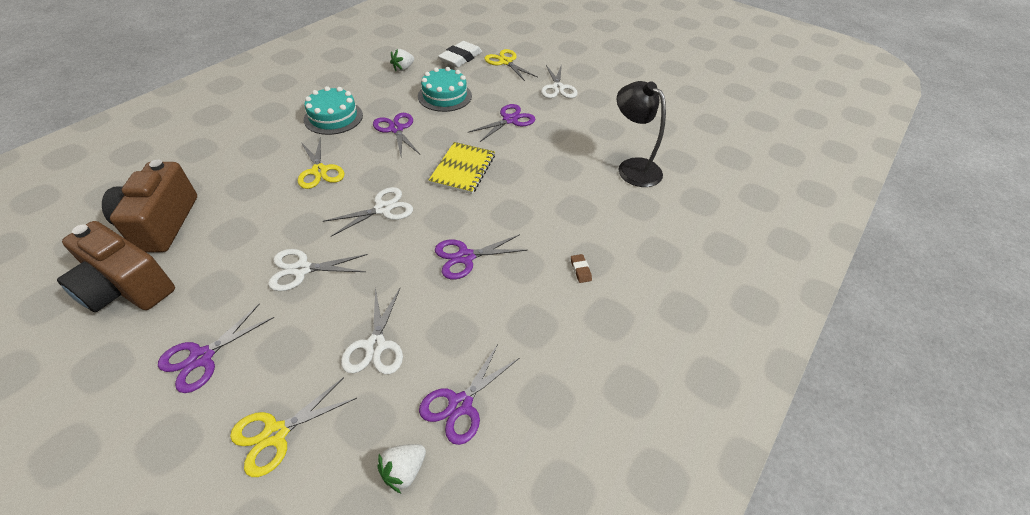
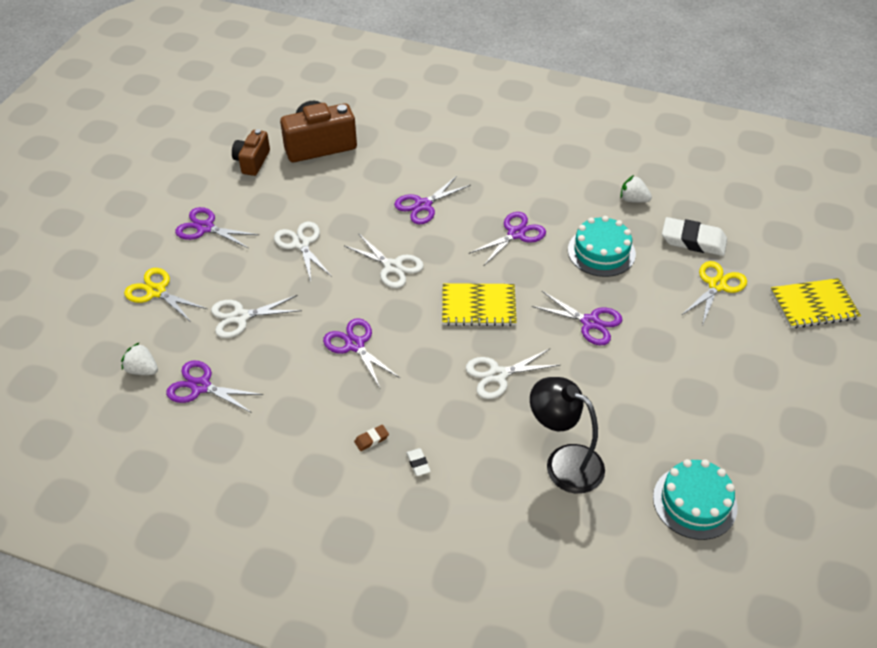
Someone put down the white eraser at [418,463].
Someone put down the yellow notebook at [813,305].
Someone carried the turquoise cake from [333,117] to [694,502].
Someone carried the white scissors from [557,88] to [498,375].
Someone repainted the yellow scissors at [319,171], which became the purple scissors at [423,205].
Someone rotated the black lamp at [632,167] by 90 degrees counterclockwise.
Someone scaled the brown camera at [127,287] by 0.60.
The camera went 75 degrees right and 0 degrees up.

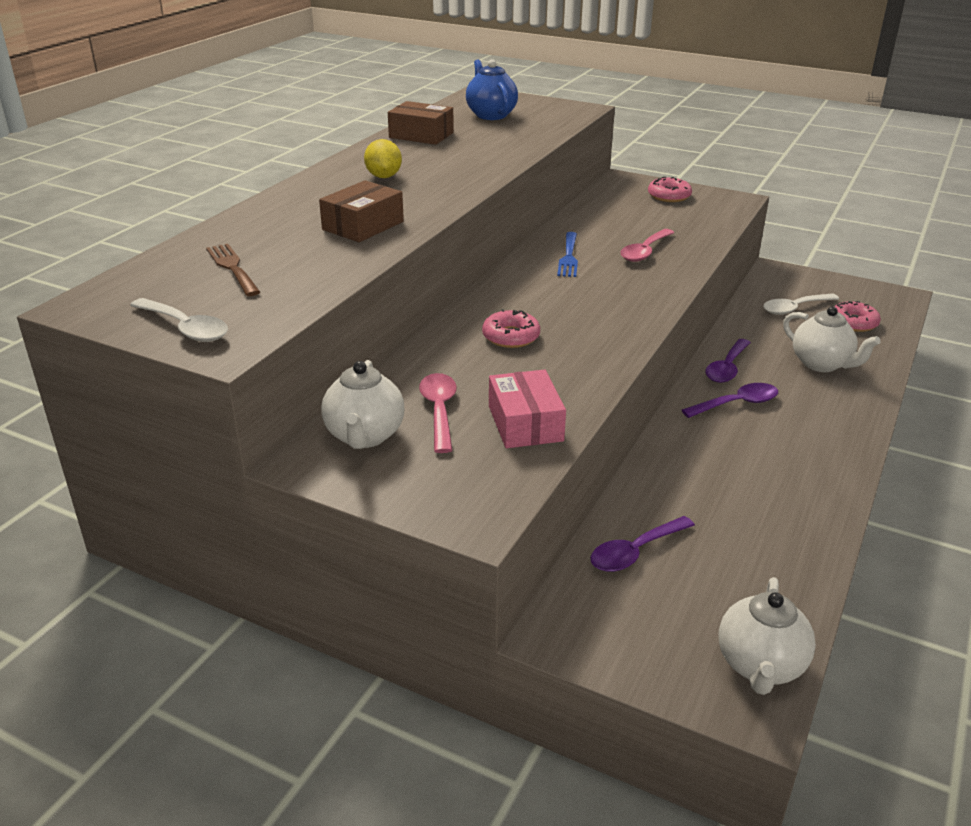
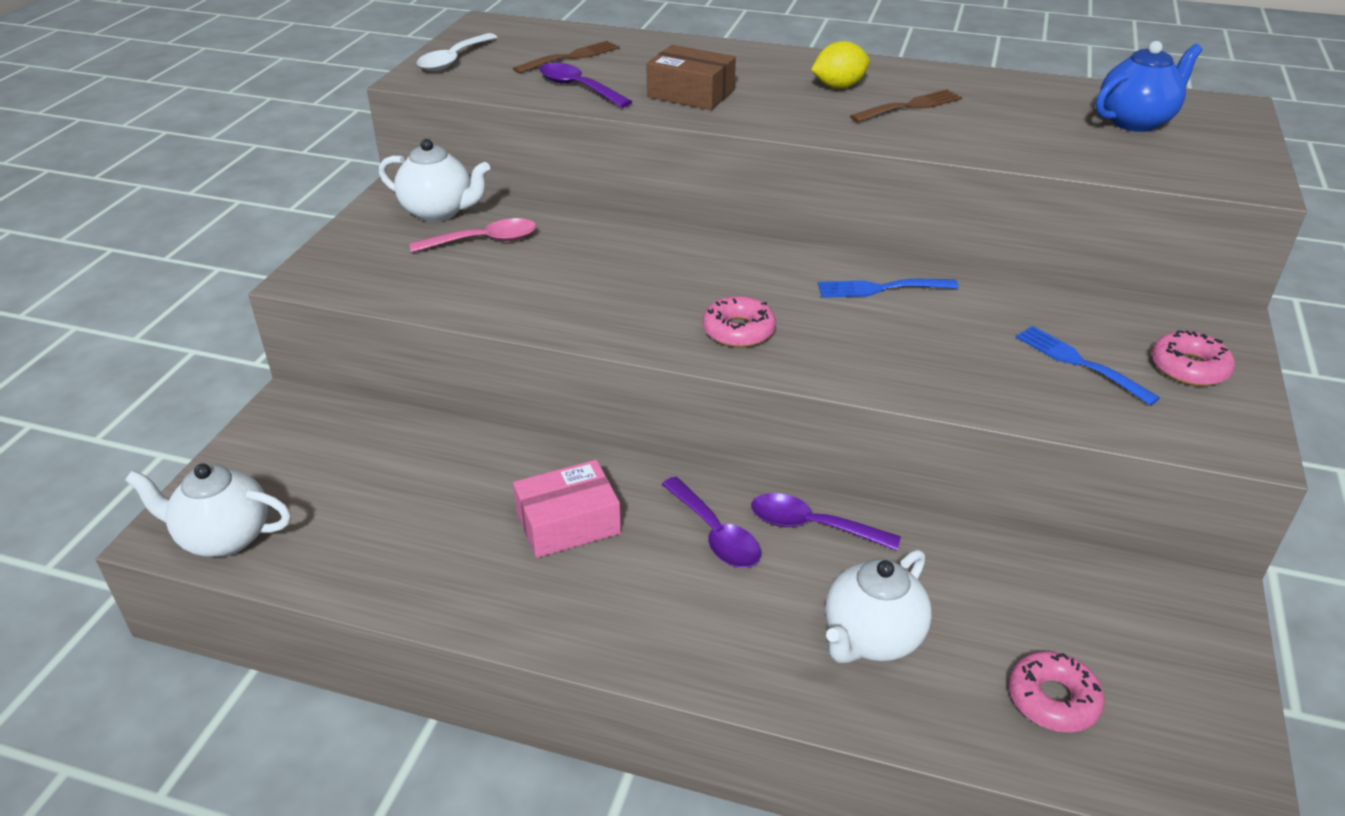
Someone took away the brown box at [421,135].
Someone took away the pink spoon at [645,252].
Someone took away the white spoon at [794,308].
Someone put down the brown fork at [910,106].
Someone put down the blue fork at [1079,362].
Someone carried the pink donut from [511,337] to [738,331].
Someone carried the pink box from [525,423] to [568,523].
Someone carried the purple spoon from [635,552] to [578,88].
Someone rotated the white teapot at [364,436] by 150 degrees counterclockwise.
The camera went 80 degrees right and 5 degrees up.

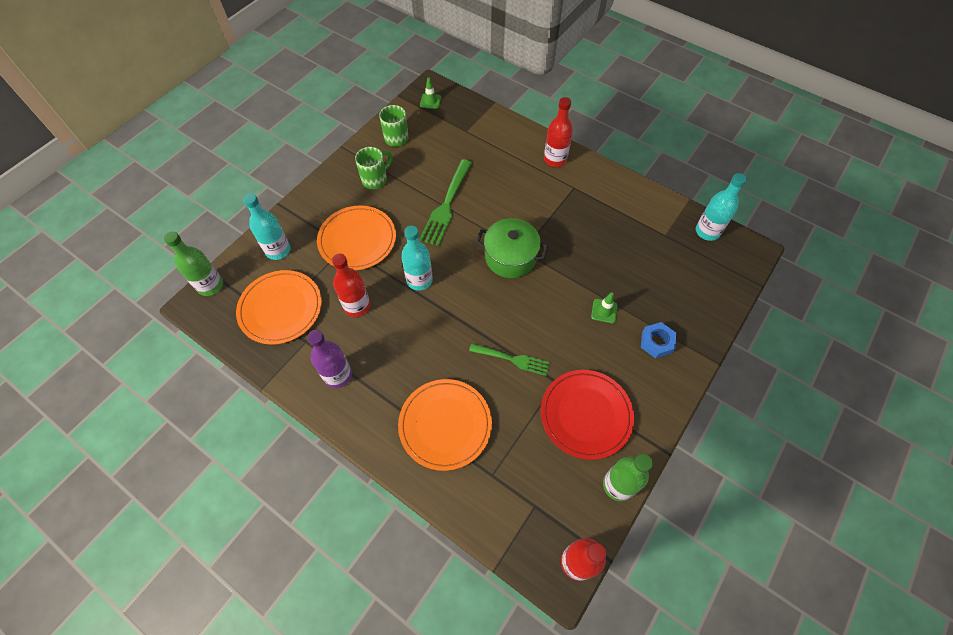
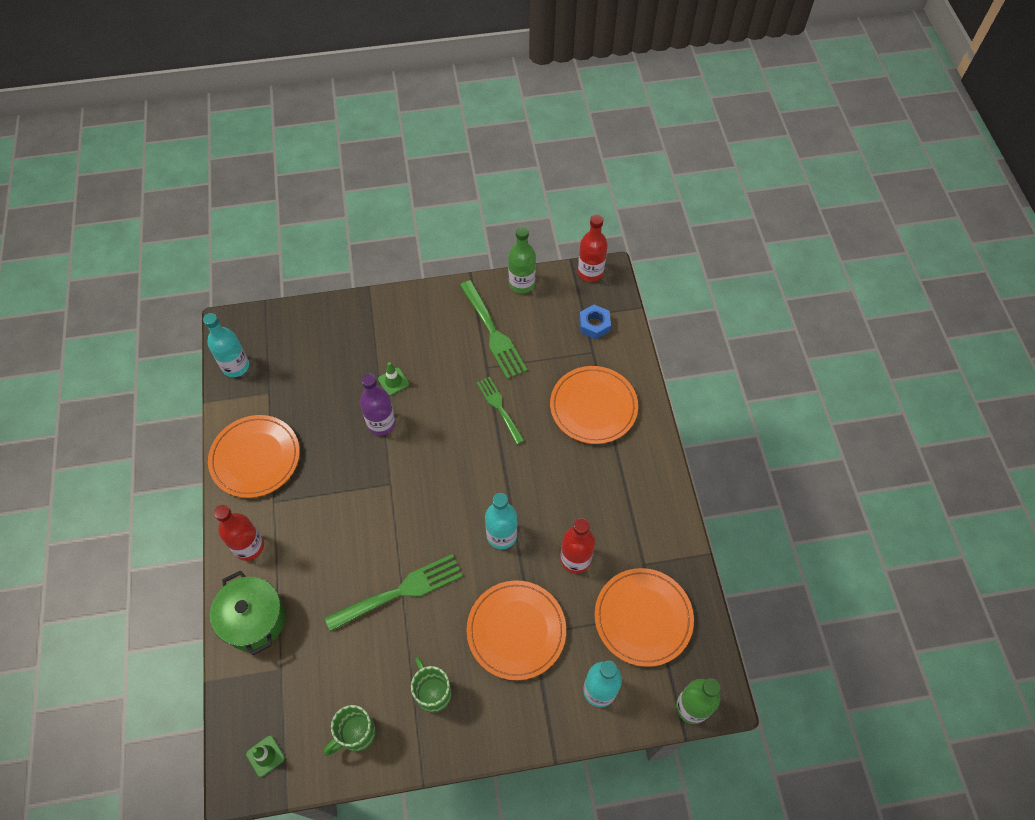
Someone put down the orange plate at [255,458].
Someone carried the purple bottle from [338,375] to [381,423].
Someone carried the green pot from [510,257] to [254,619].
Someone carried the blue nut from [656,342] to [594,325].
Someone swapped the red plate at [586,415] for the green fork at [493,332].
Someone rotated the green mug at [375,179] by 60 degrees clockwise.
The camera went 135 degrees left and 0 degrees up.

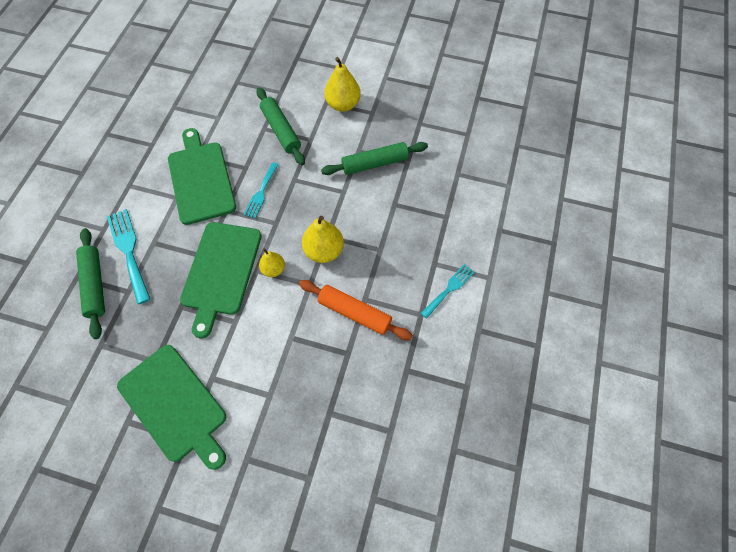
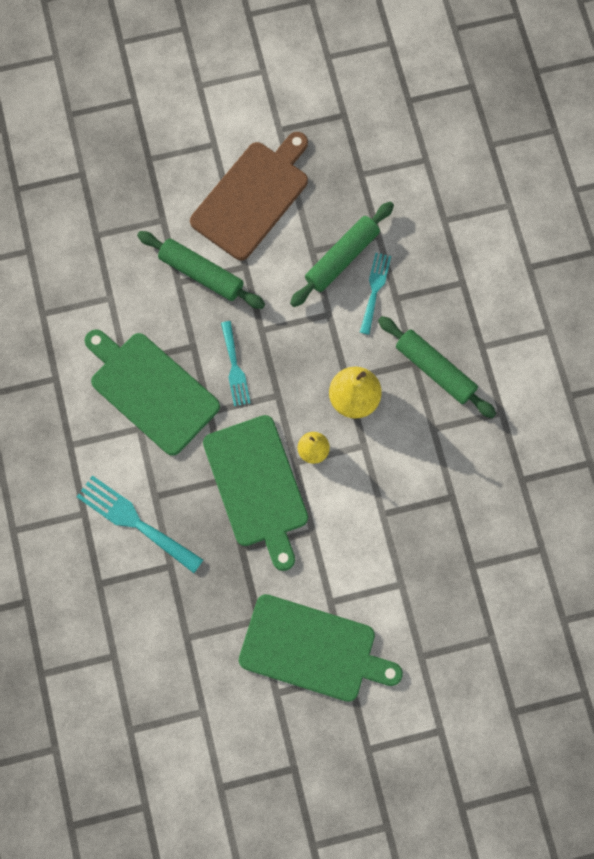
Someone took away the orange rolling pin at [354,312].
Someone carried the green rolling pin from [95,285] to [435,370].
Someone carried the turquoise fork from [449,289] to [375,289].
Someone swapped the yellow pear at [343,104] for the brown cutting board at [252,197].
The camera went 30 degrees left and 10 degrees up.

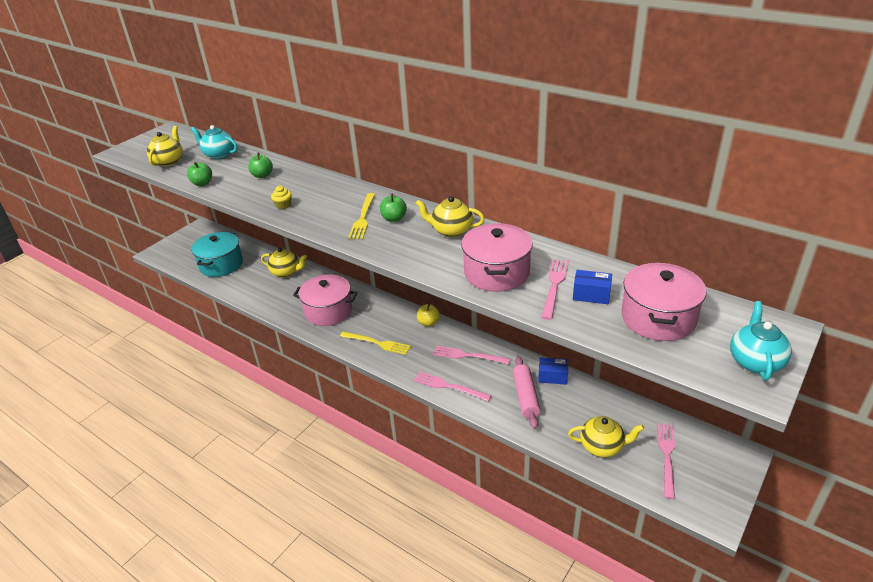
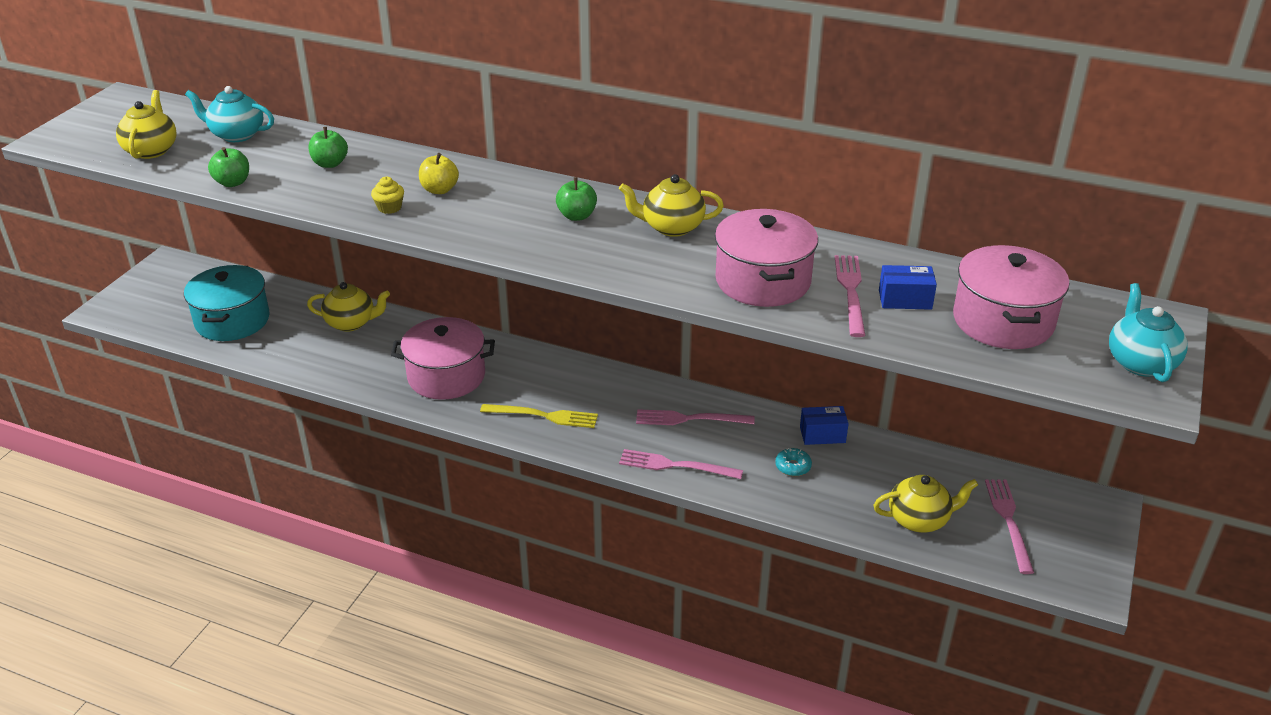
Someone took away the yellow fork at [363,218].
Someone carried the yellow apple from [428,323] to [439,190].
Someone swapped the pink rolling pin at [525,397] for the turquoise donut at [793,467].
The camera went 15 degrees left and 0 degrees up.

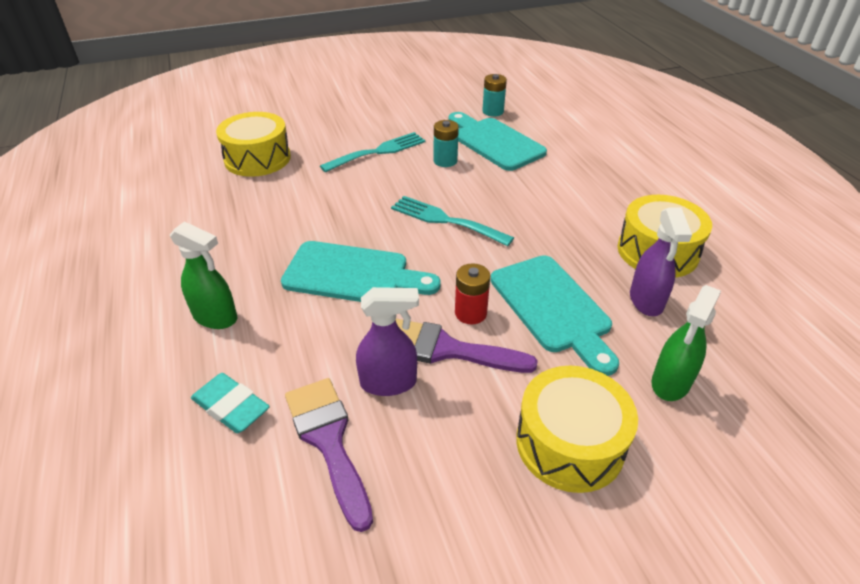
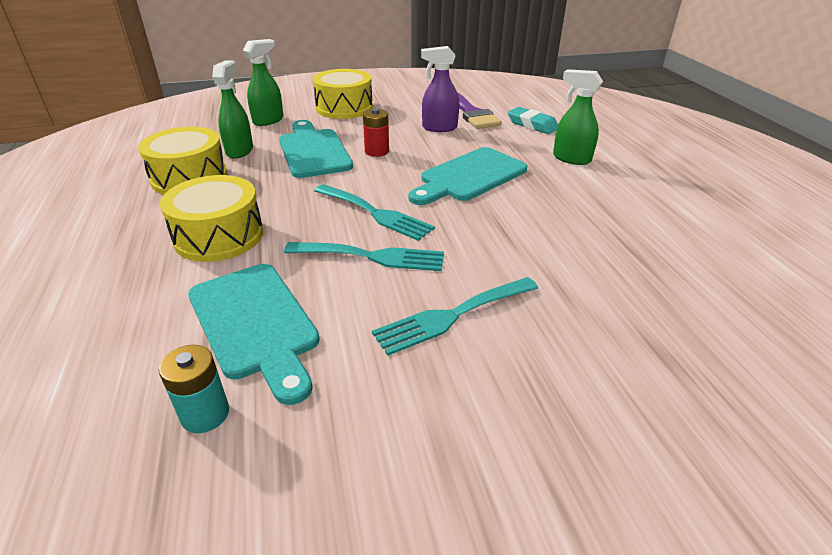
Someone took away the purple brush at [447,349].
Someone took away the turquoise battery at [445,161].
Someone put down the turquoise fork at [372,256].
Someone carried the yellow drum from [257,158] to [219,236].
Someone repainted the purple spray bottle at [646,301], which became the green spray bottle at [239,151].
Someone rotated the turquoise cutting board at [353,274] by 60 degrees counterclockwise.
The camera went 175 degrees left and 5 degrees down.

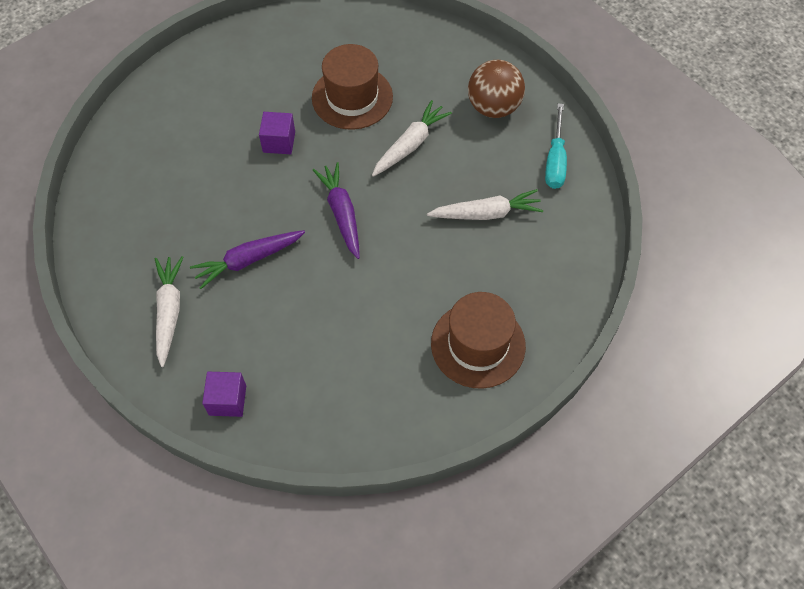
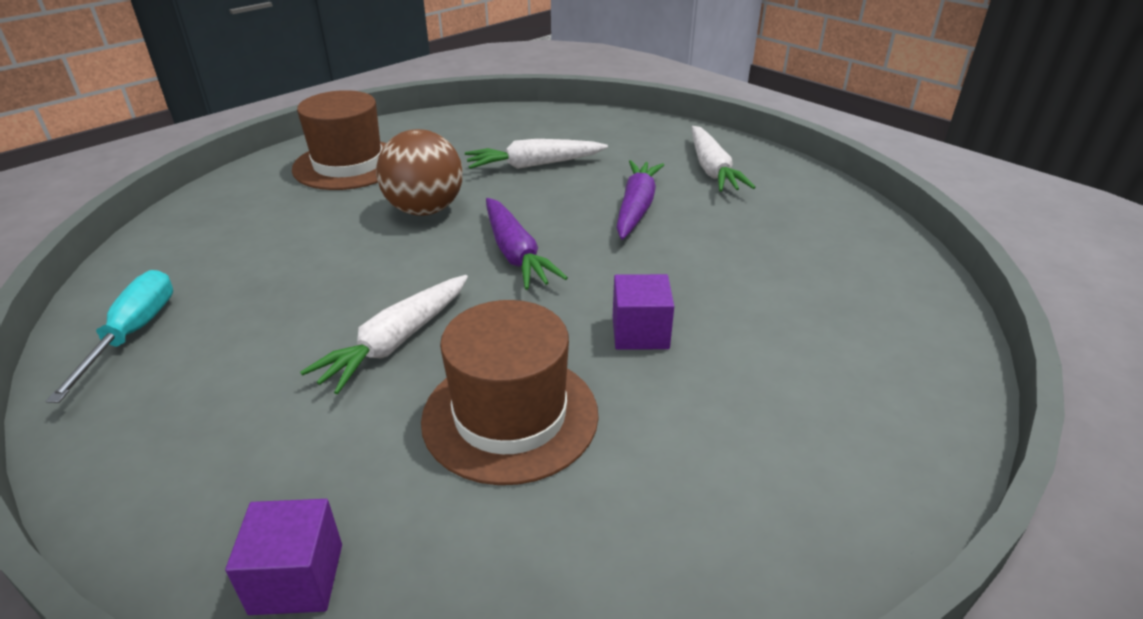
Someone carried the purple cube from [227,400] to [297,578].
Someone carried the white carrot from [486,213] to [534,165].
Someone carried the brown ball from [493,107] to [425,210].
Someone rotated the purple carrot at [248,260] by 45 degrees counterclockwise.
The camera went 175 degrees right and 25 degrees down.

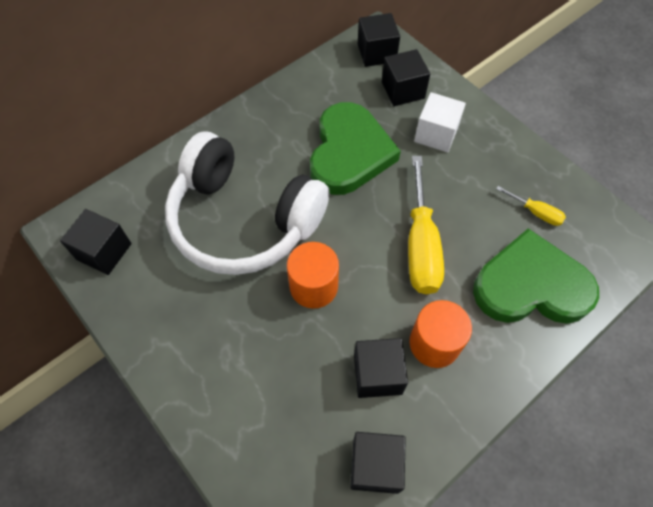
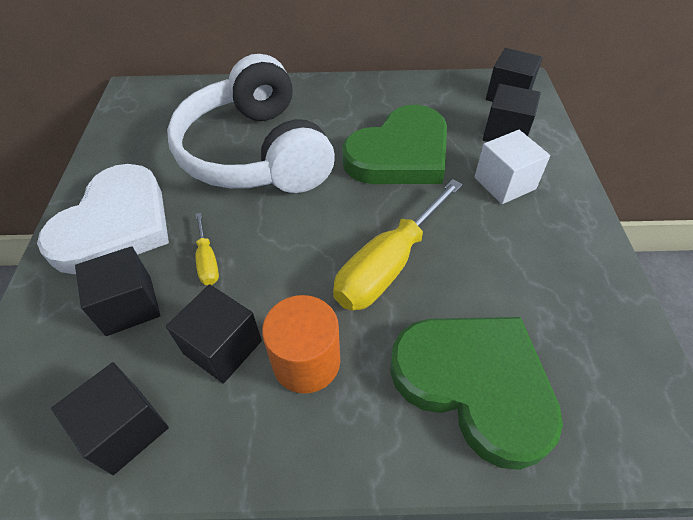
Someone took away the orange cylinder at [313,286].
Someone put down the white heart at [115,225].
Someone carried the black cube from [104,251] to [129,305].
Someone carried the yellow screwdriver from [535,212] to [207,261].
The camera went 40 degrees right and 10 degrees down.

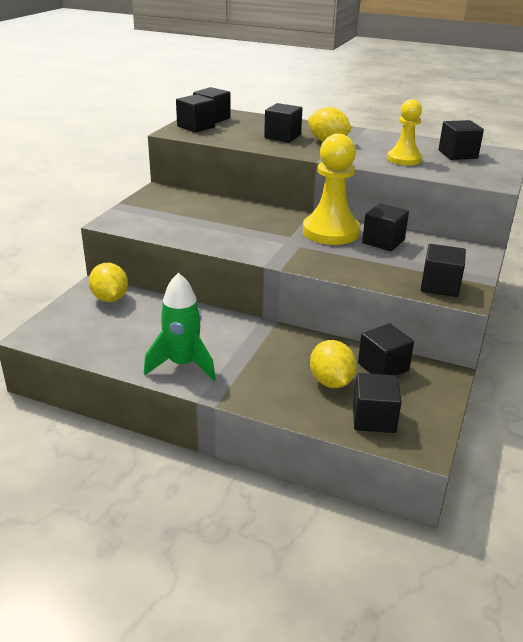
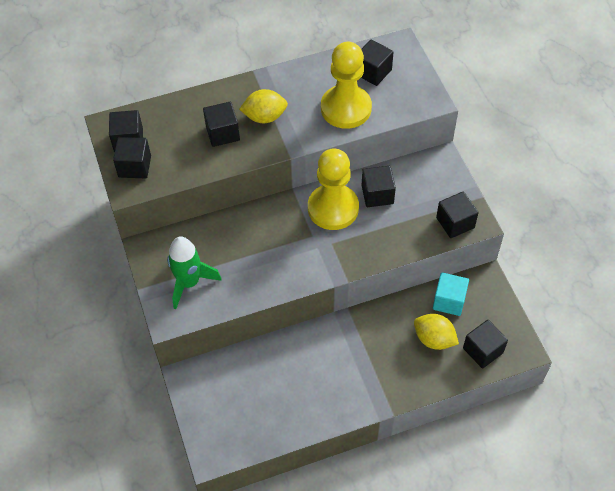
Someone took away the yellow lemon at [110,298].
Someone carried the green rocket from [183,365] to [189,282].
Someone repainted the black cube at [383,367], which became the turquoise cube at [449,301].
Someone scaled the yellow pawn at [404,159] by 1.61.
The camera went 40 degrees left and 25 degrees up.

